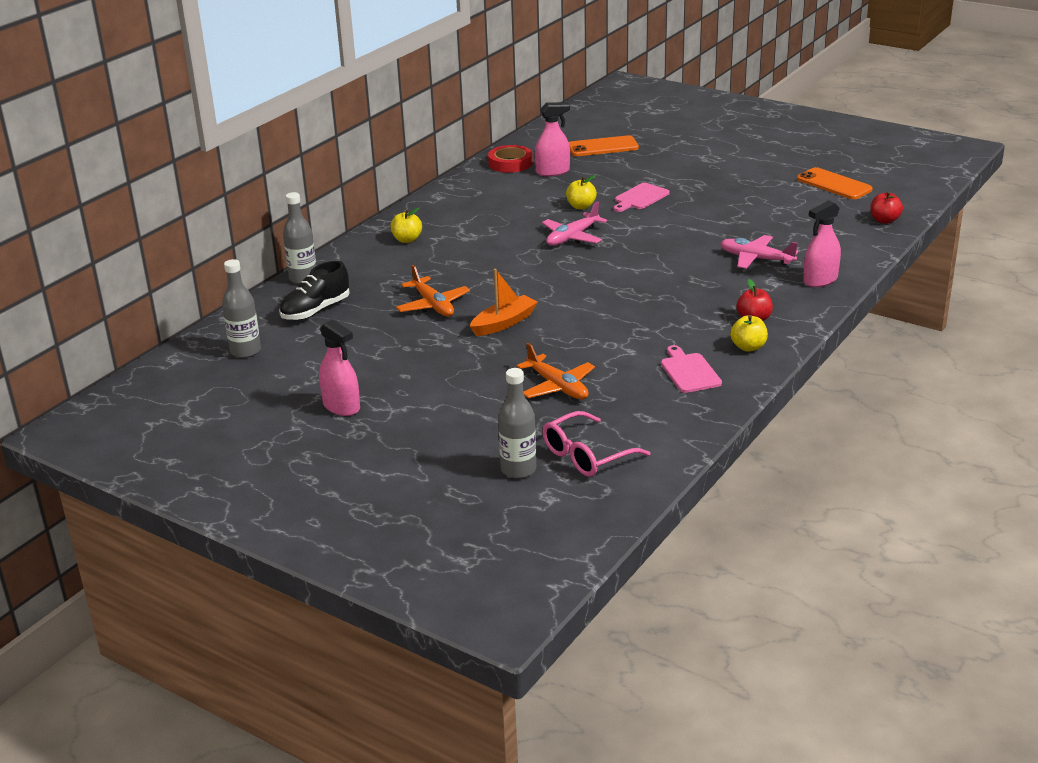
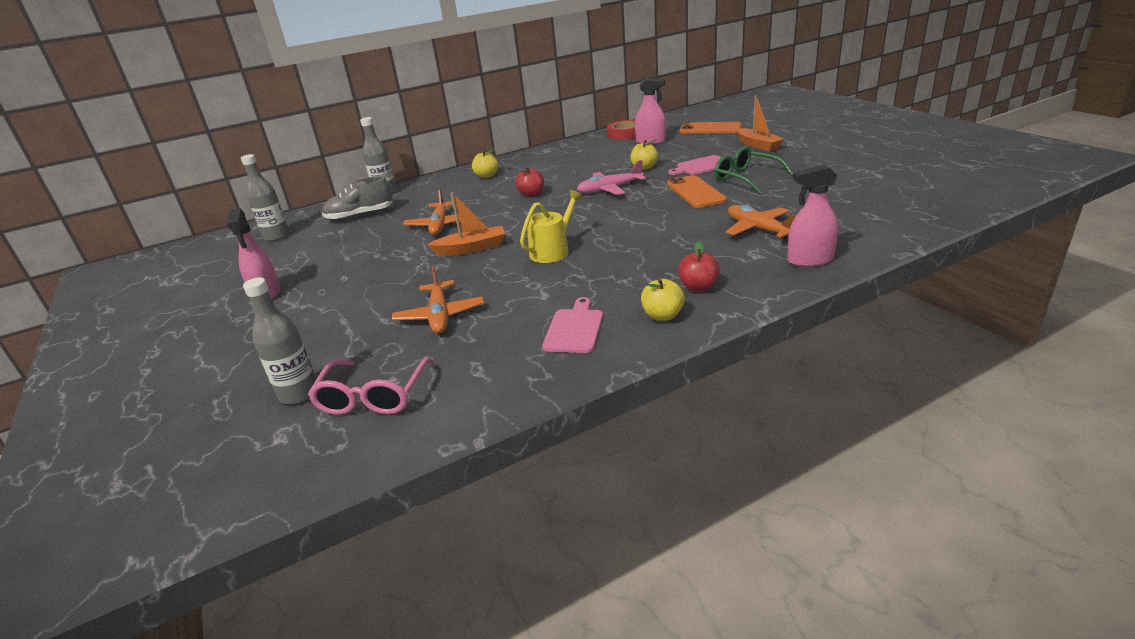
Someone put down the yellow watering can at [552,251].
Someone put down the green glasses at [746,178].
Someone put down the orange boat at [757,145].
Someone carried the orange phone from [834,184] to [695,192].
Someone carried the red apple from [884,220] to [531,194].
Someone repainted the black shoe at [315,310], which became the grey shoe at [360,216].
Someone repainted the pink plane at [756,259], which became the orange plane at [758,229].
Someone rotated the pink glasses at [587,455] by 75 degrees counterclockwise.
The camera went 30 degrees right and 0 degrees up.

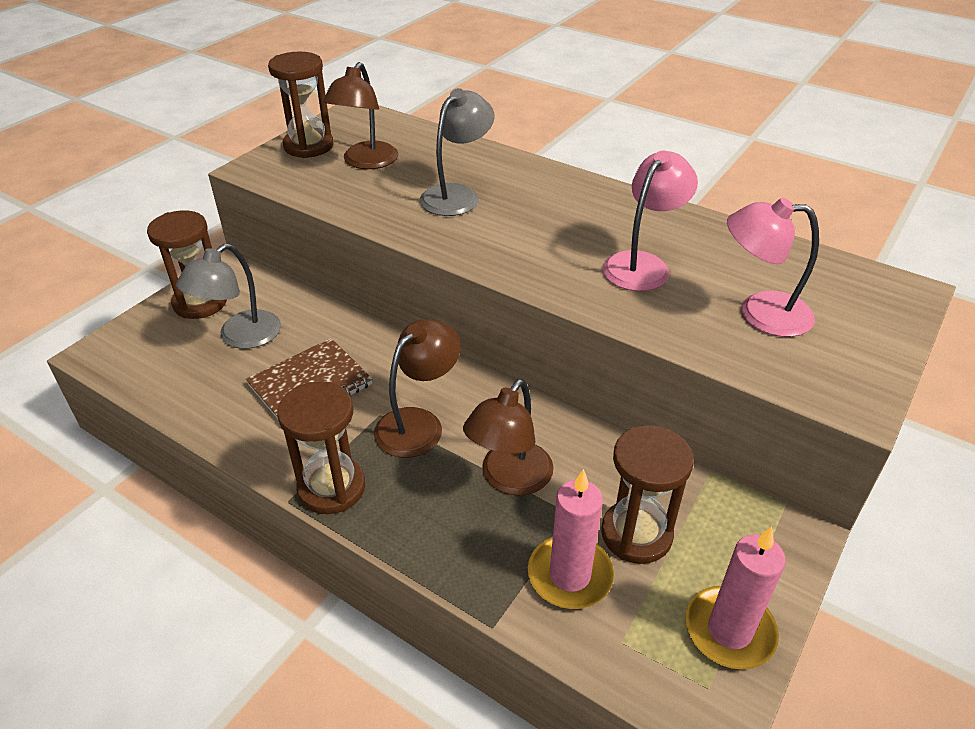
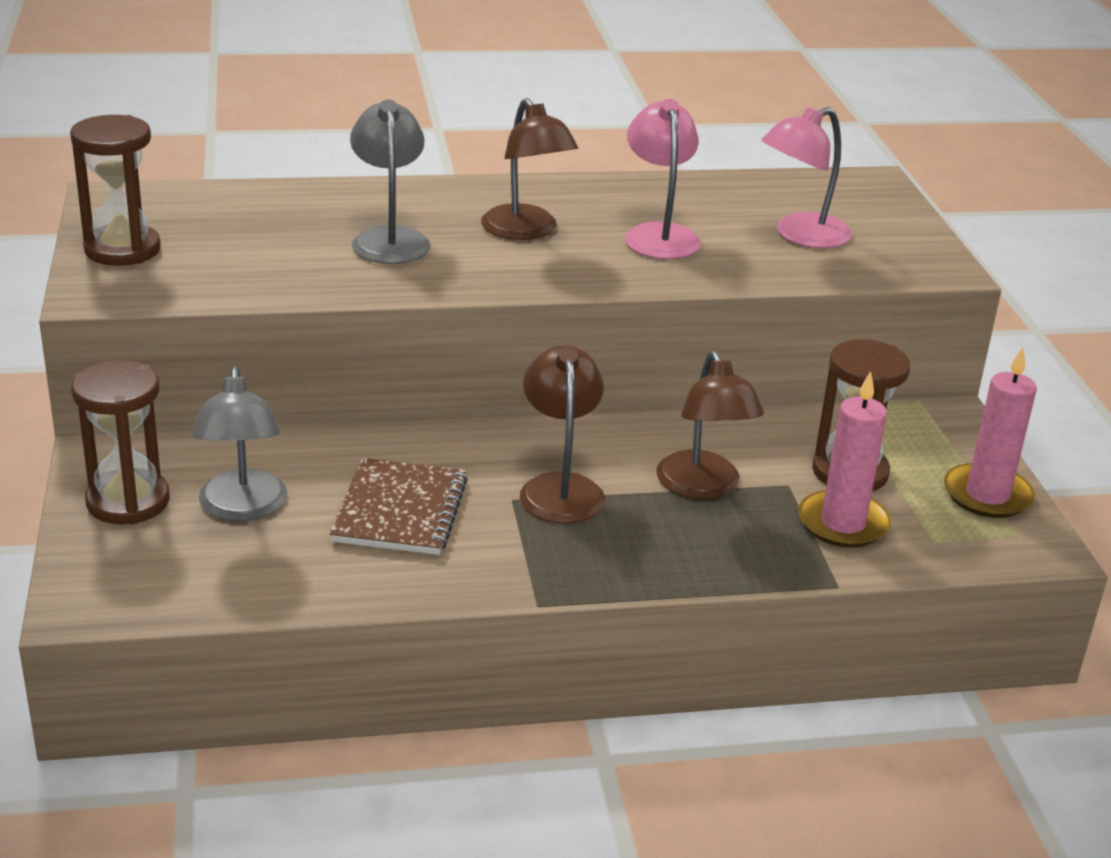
Someone took away the brown hourglass at [331,488].
Someone carried the brown lamp from [366,162] to [526,231].
The camera went 45 degrees left and 10 degrees down.

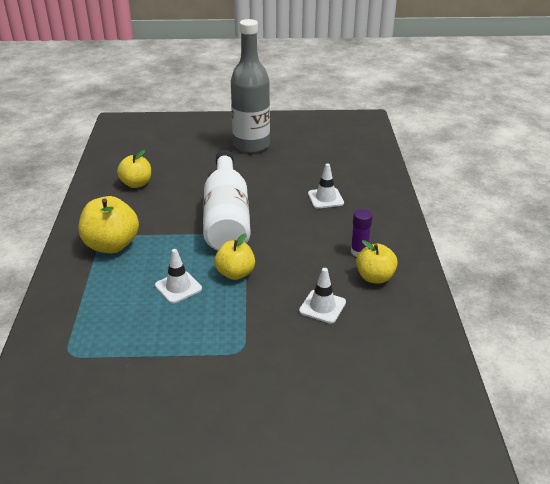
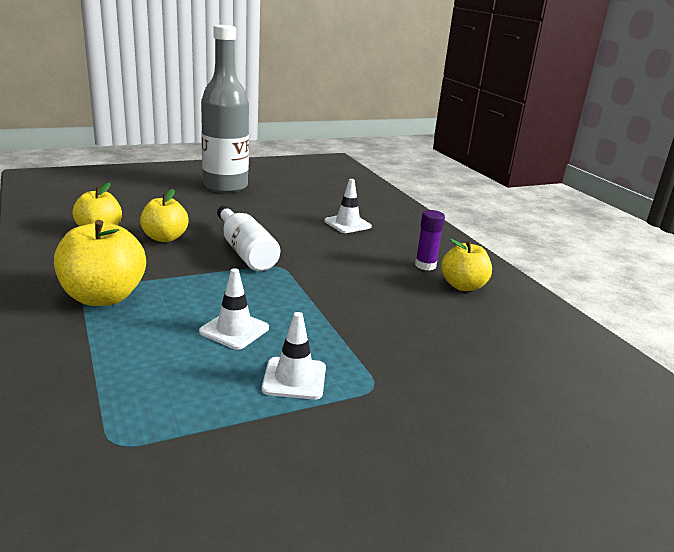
Someone carried the yellow apple from [235,273] to [165,238].
Someone carried the white traffic cone from [322,307] to [294,378].
Someone scaled the white bottle at [227,217] by 0.63.
The camera went 25 degrees left and 10 degrees down.

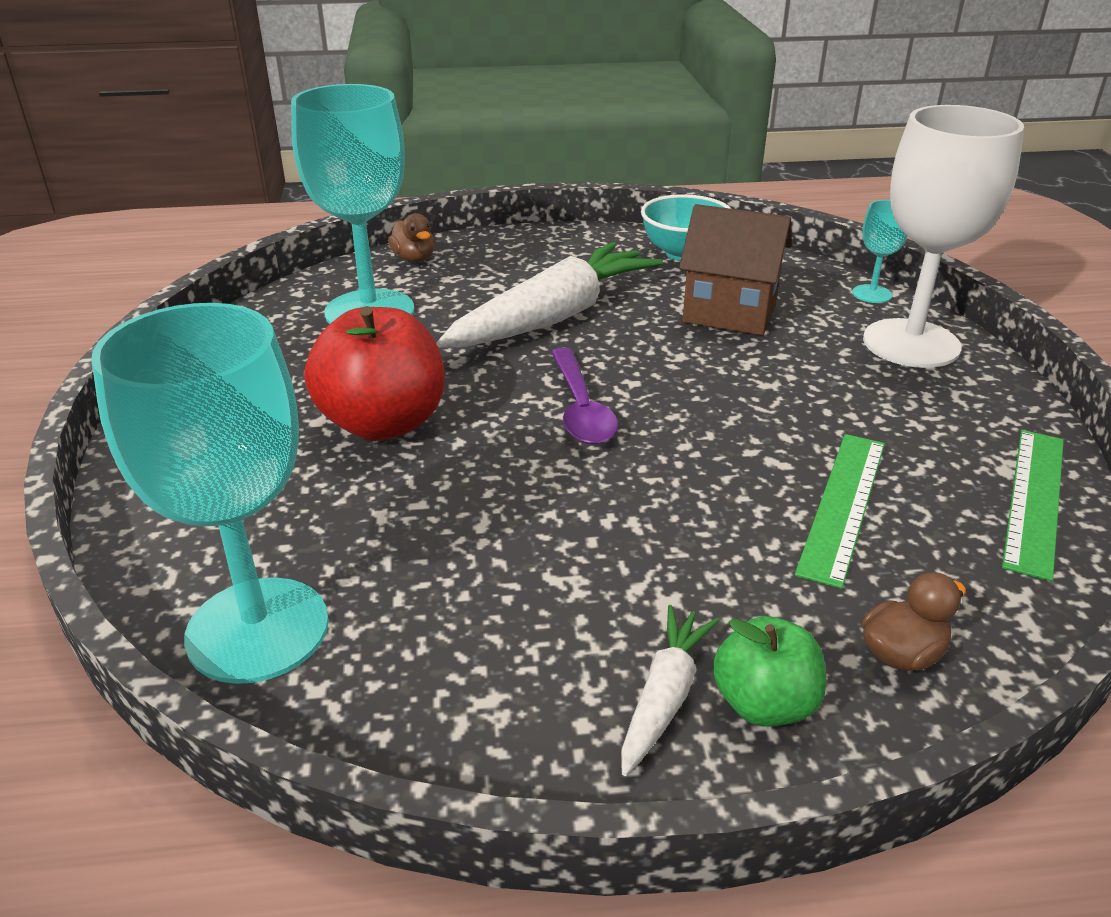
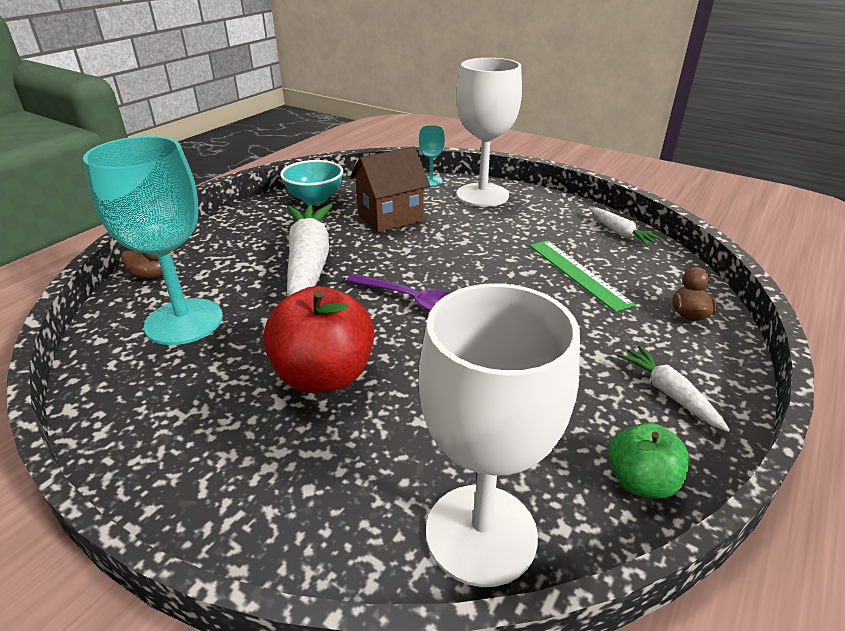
Someone carried the green apple from [764,704] to [641,481].
Someone swapped the green ruler at [1034,499] for the white carrot at [620,233].
Someone repainted the turquoise goblet at [257,629], which became the white goblet at [481,533].
The camera went 50 degrees left and 0 degrees up.

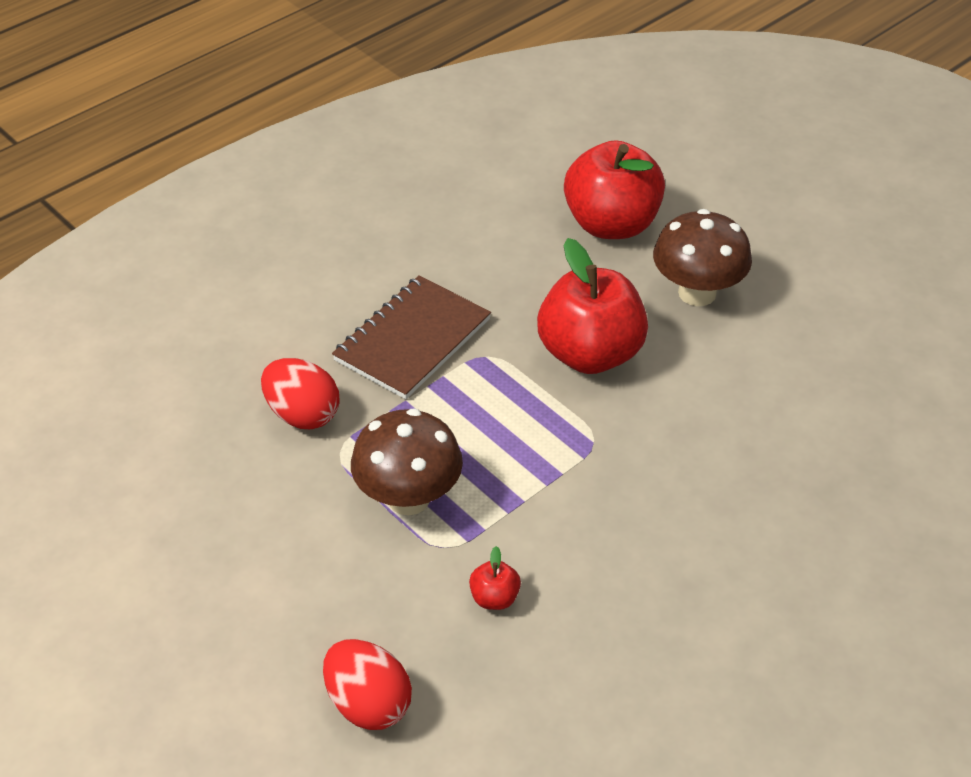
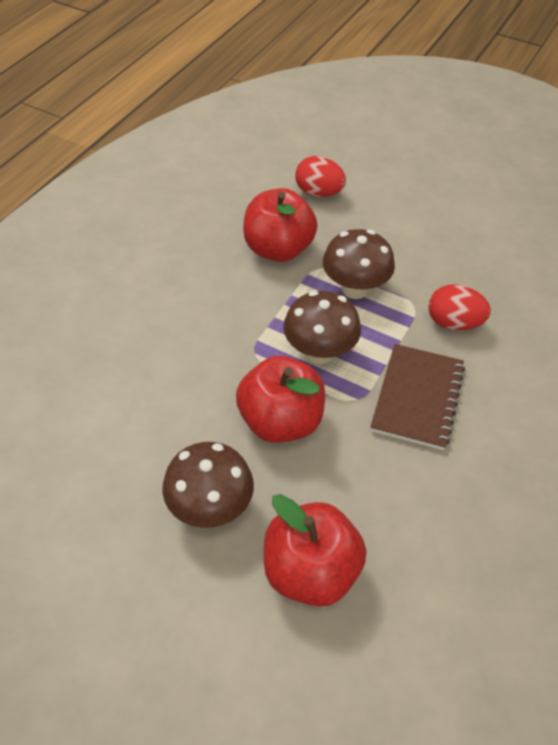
Someone put down the brown mushroom at [319,352].
Someone scaled the red apple at [494,598] by 2.44.
The camera went 160 degrees right and 5 degrees up.

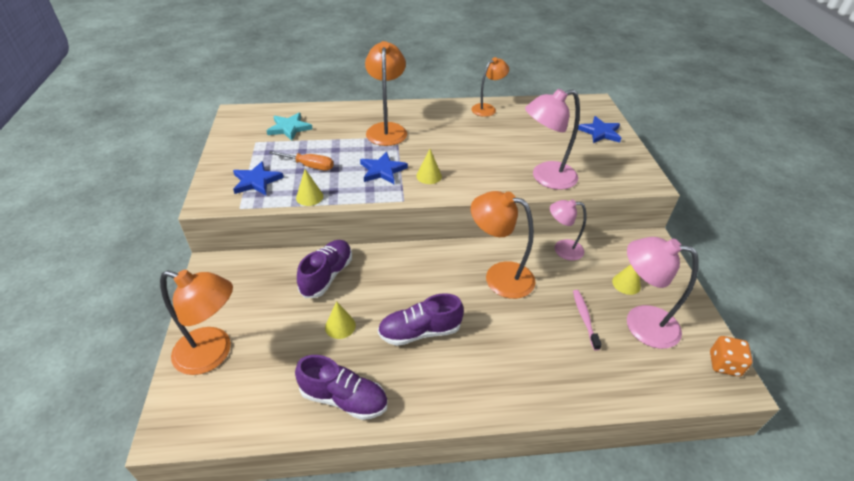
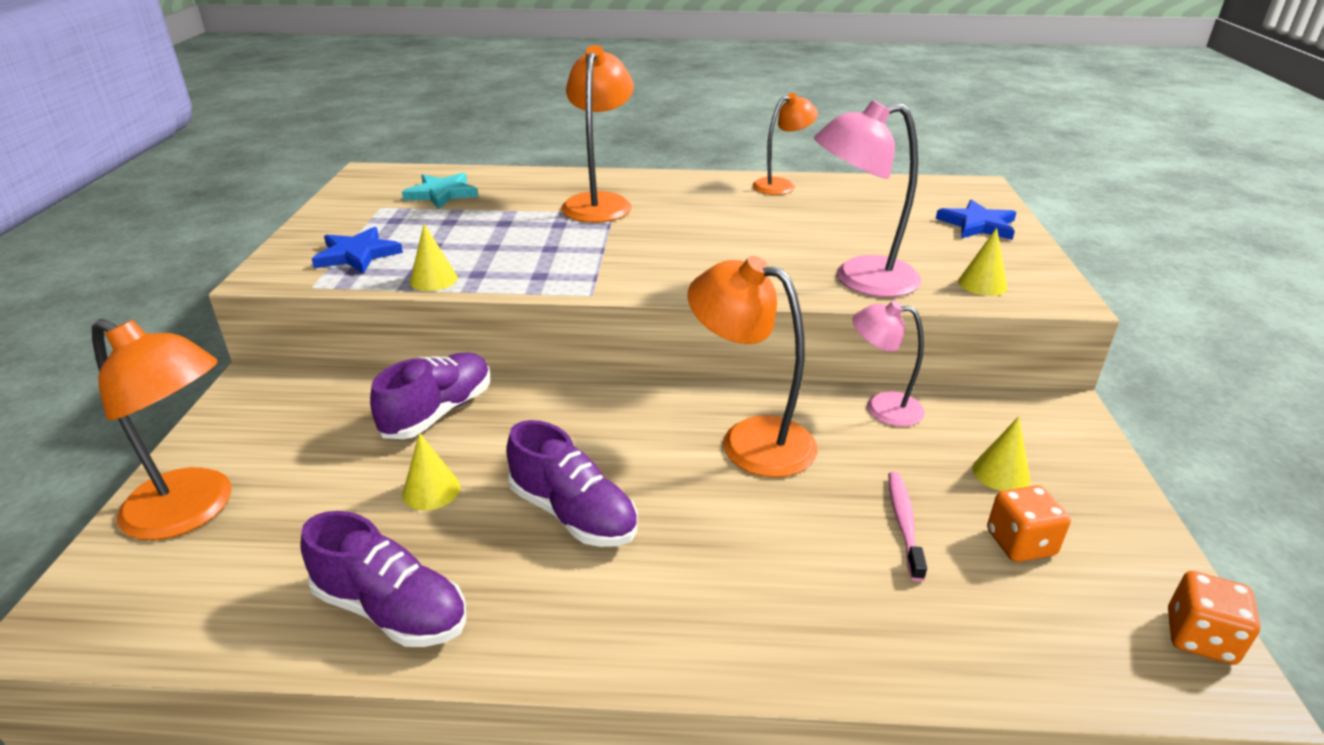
Someone took away the orange screwdriver at [309,166].
Someone took away the blue star at [382,170].
Someone carried the yellow cone from [429,176] to [982,284].
Someone swapped the pink lamp at [640,323] for the orange dice at [1020,543].
Someone rotated the purple shoe at [420,332] by 135 degrees counterclockwise.
The camera went 10 degrees right and 10 degrees down.

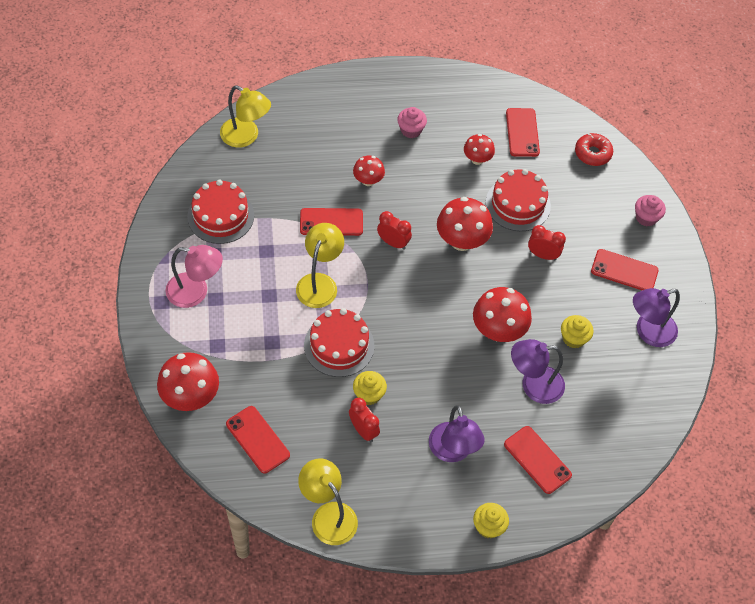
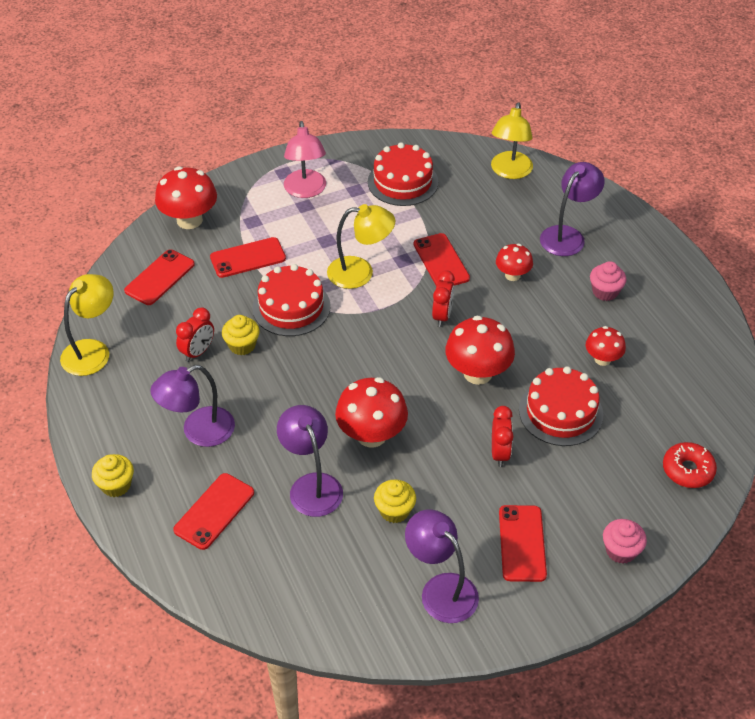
Someone put down the purple lamp at [567,235].
Someone carried the red phone from [522,132] to [248,258].
The camera went 75 degrees right and 10 degrees down.

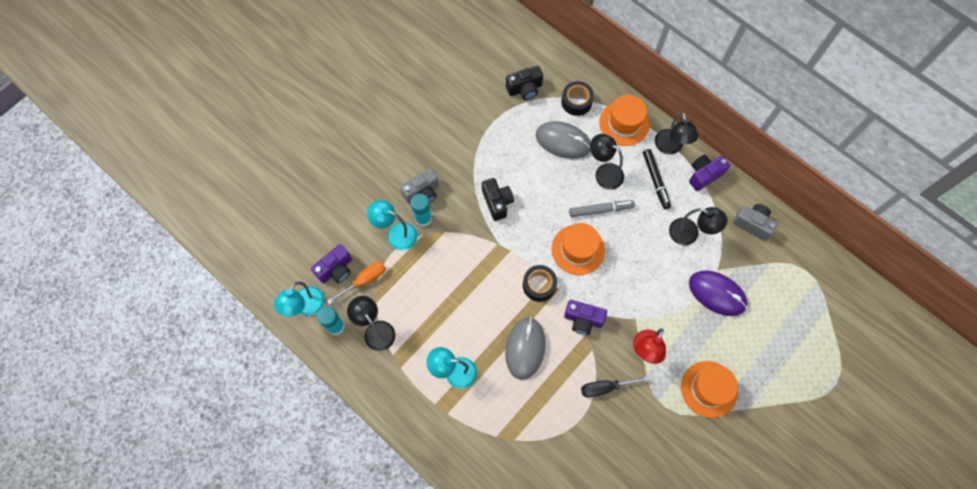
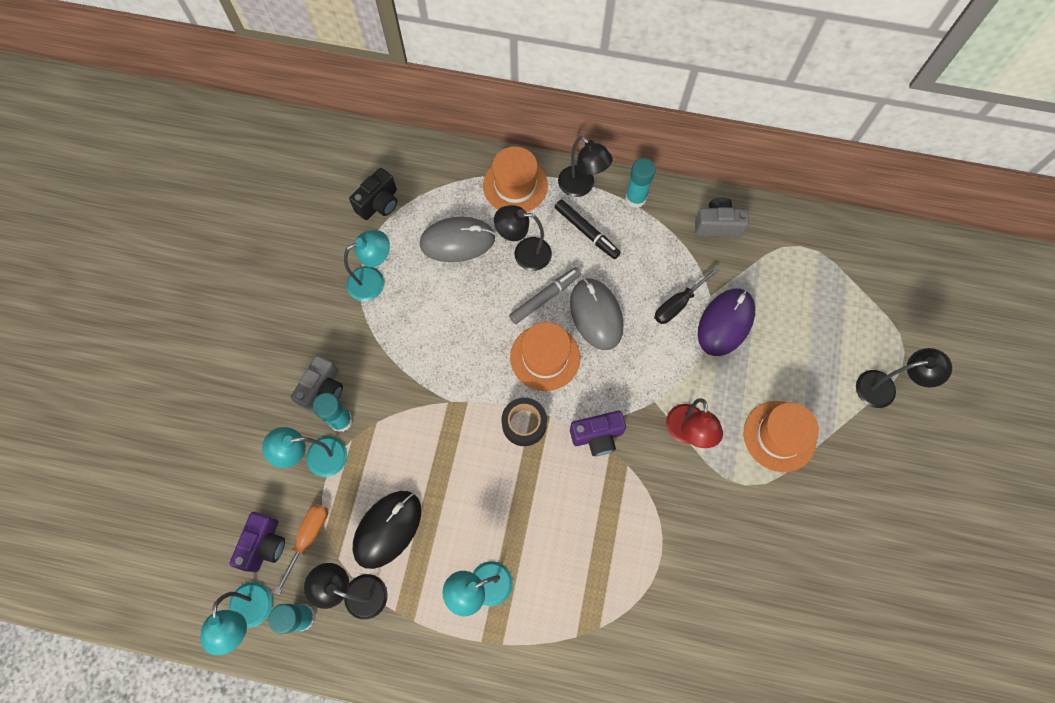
Someone took away the black camera at [497,202].
Someone took away the black tape at [576,102].
Someone put down the turquoise lamp at [373,280].
Someone put down the black mouse at [387,529].
Someone carried the grey mouse from [525,348] to [596,315].
Someone carried the black screwdriver from [605,387] to [677,304].
Someone carried the black lamp from [690,234] to [884,388].
Someone swapped the purple camera at [704,175] for the turquoise glue stick at [635,198].
Someone rotated the purple mouse at [717,293] by 60 degrees counterclockwise.
The camera went 30 degrees left and 0 degrees up.

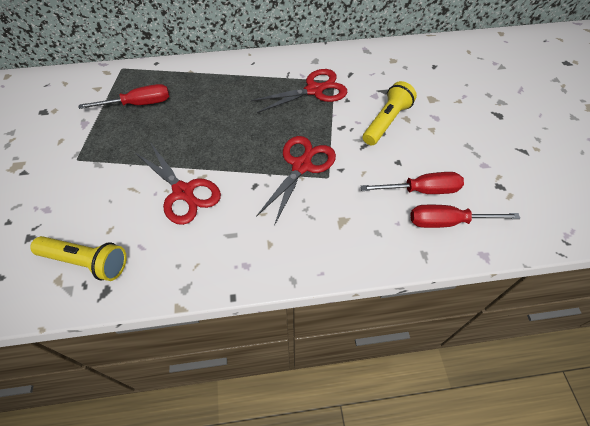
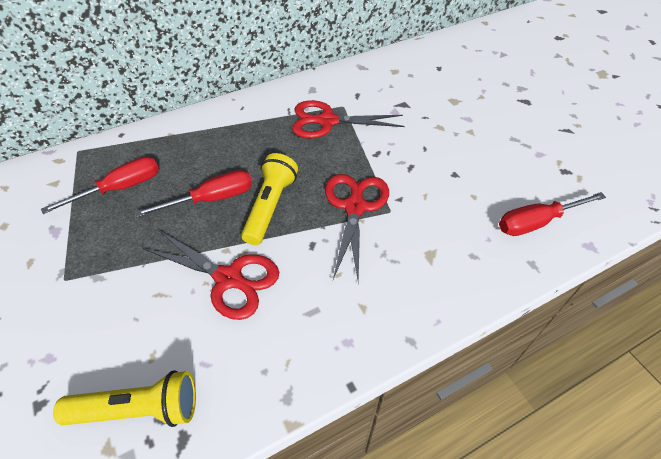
Someone carried the red screwdriver from [421,190] to [212,199].
Someone carried the yellow flashlight from [386,121] to [270,206].
Someone rotated the red scissors at [314,90] by 135 degrees counterclockwise.
The camera went 20 degrees left and 5 degrees down.

